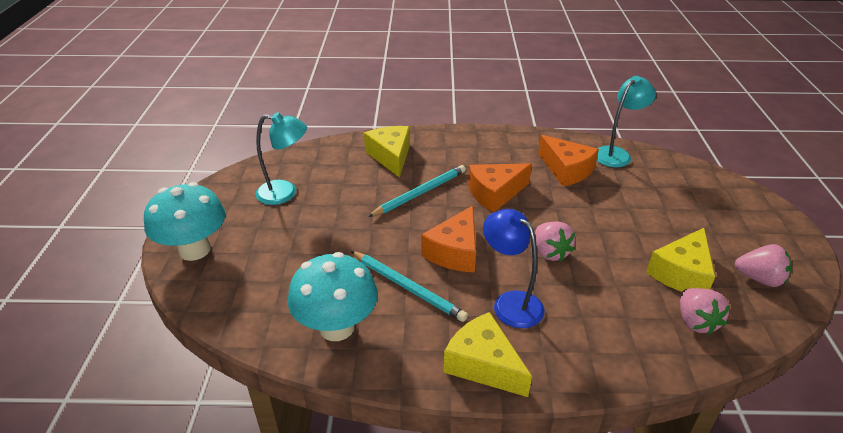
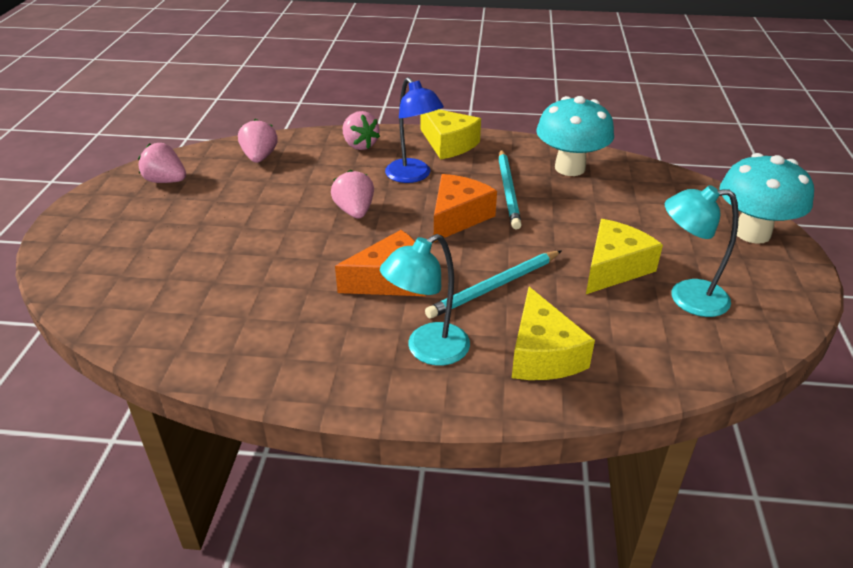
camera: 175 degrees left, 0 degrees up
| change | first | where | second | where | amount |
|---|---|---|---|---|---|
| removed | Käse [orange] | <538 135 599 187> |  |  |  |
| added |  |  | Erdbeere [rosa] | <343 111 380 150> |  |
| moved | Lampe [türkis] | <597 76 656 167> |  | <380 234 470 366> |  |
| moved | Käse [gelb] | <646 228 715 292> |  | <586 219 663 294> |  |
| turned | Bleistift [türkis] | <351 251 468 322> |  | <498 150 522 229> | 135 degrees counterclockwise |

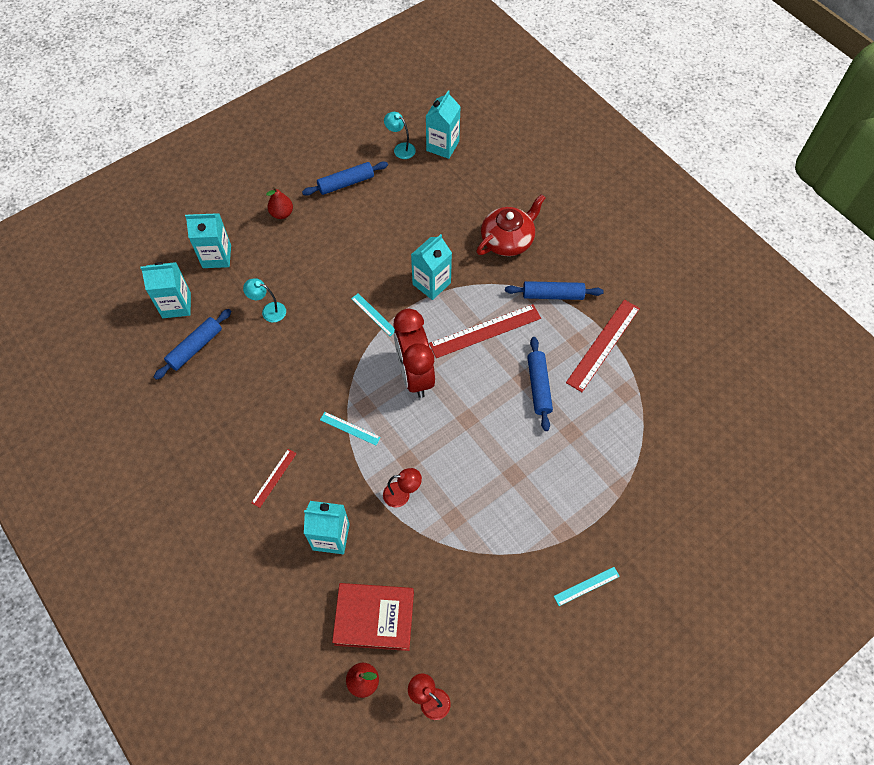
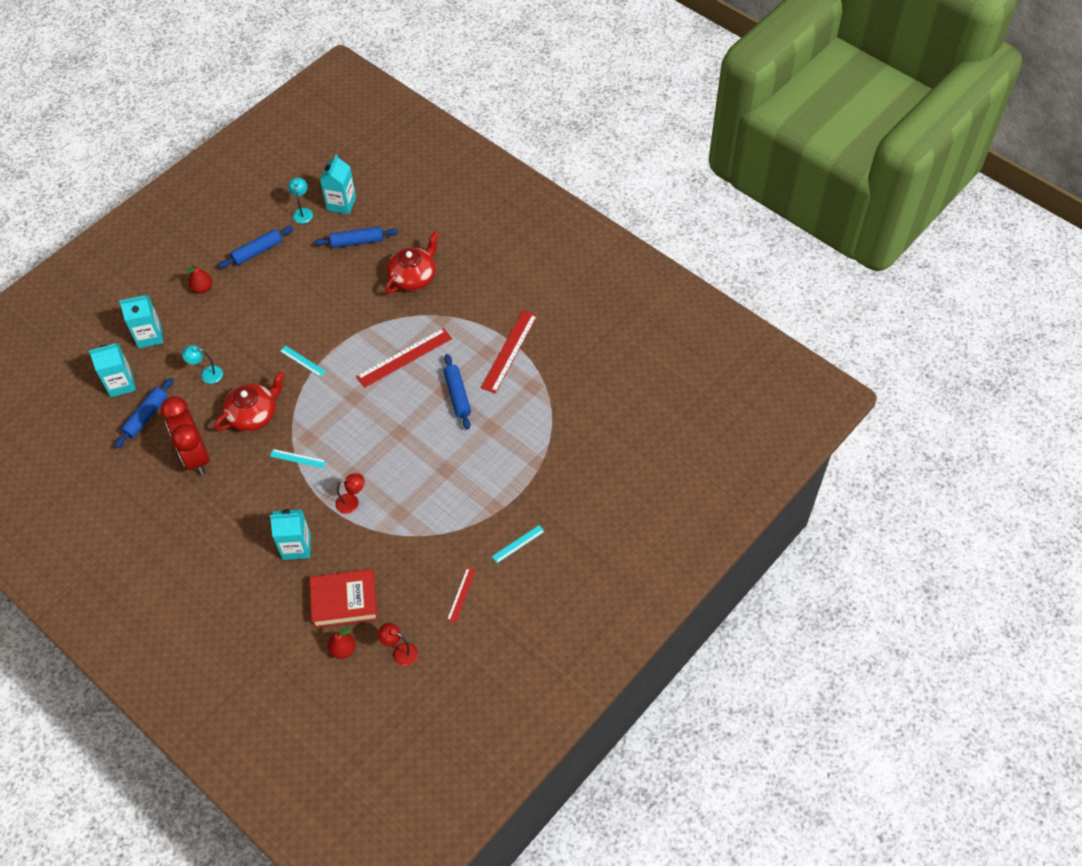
camera: 10 degrees left, 5 degrees down
| change | first | where | second | where | amount |
|---|---|---|---|---|---|
| removed | Getränkekarton [türkis] | <411 234 452 300> |  |  |  |
| added |  |  | Teekanne [rot] | <214 371 285 431> |  |
| moved | Lineal [rot] | <251 449 297 508> |  | <447 568 476 623> |  |
| moved | Wecker [rot] | <393 309 435 398> |  | <160 396 209 475> |  |
| moved | Nudelholz [blau] | <505 281 604 300> |  | <314 226 398 248> |  |
| turned | Lampe [türkis] | <384 112 416 159> |  | <288 177 313 223> | 60 degrees clockwise |

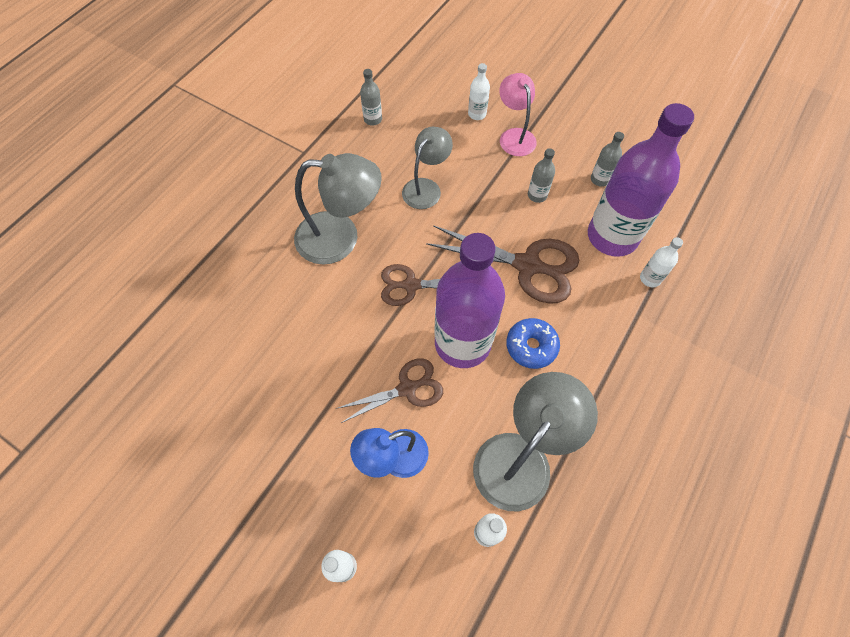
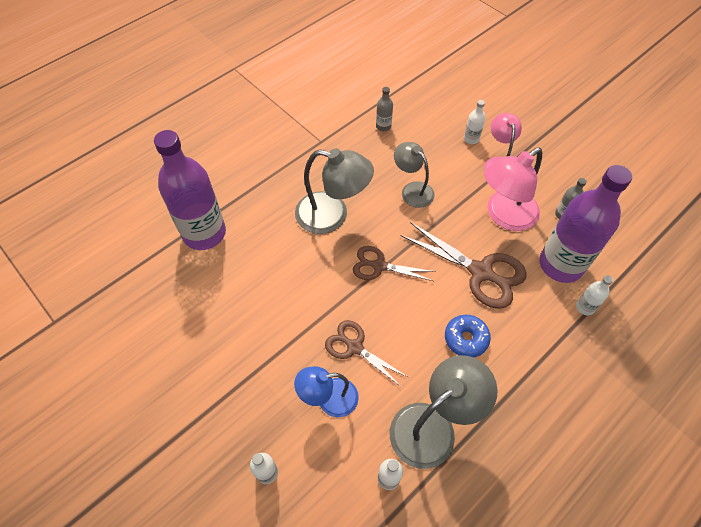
camera: 15 degrees right, 5 degrees down
| change | first | where | second | where | amount |
|---|---|---|---|---|---|
| moved | Flasche [lila] | <435 233 505 368> |  | <154 130 226 250> |  |
| replaced | Flasche [grau] | <528 148 555 203> | Lampe [rosa] | <484 148 542 231> |  |
| turned | Schere [braun] | <336 358 443 423> |  | <325 320 409 387> | 135 degrees counterclockwise |
| turned | Lampe [grau] | <402 127 453 209> |  | <394 142 435 208> | 90 degrees counterclockwise |

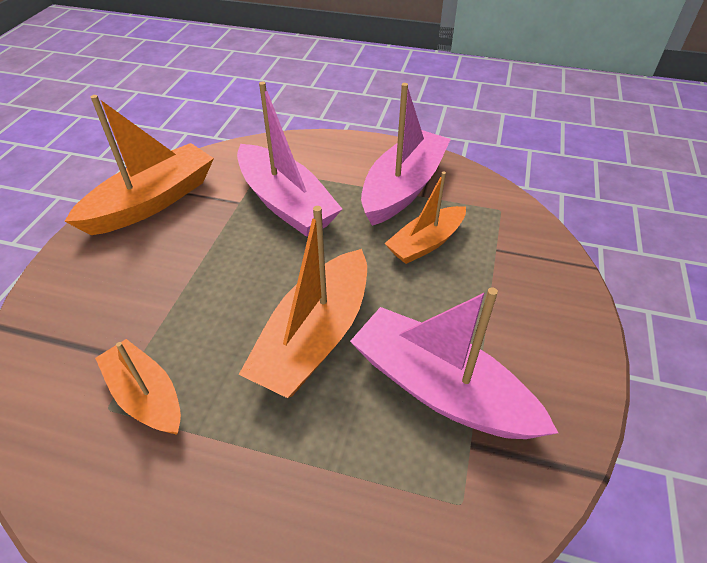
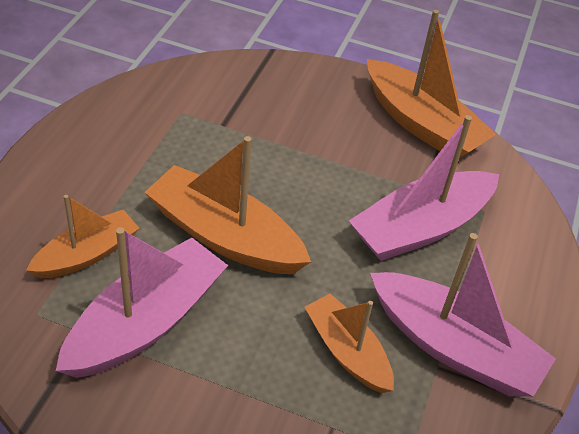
camera: 90 degrees right, 0 degrees up
| change | first | where | second | where | amount |
|---|---|---|---|---|---|
| moved | Boot [orange] | <95 339 181 435> |  | <26 195 139 278> |  |

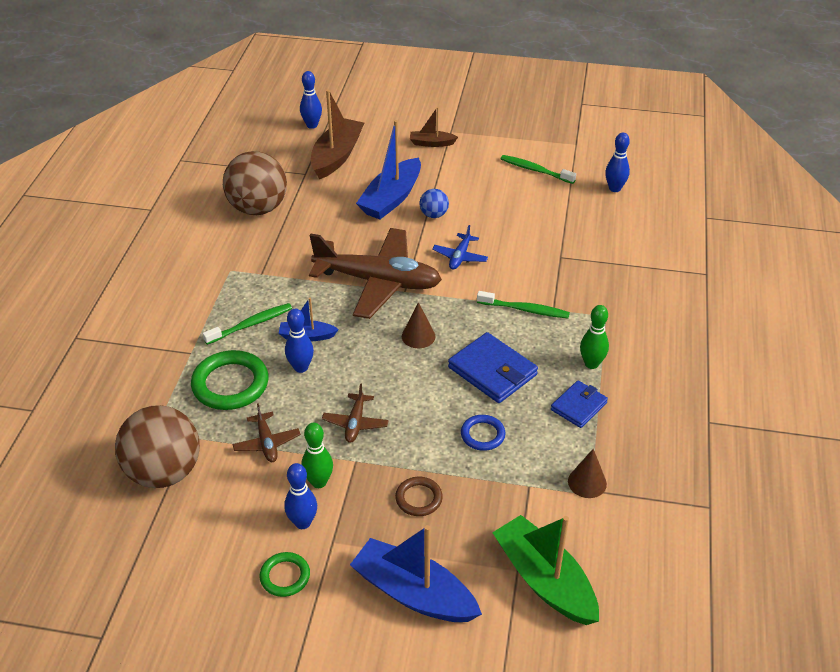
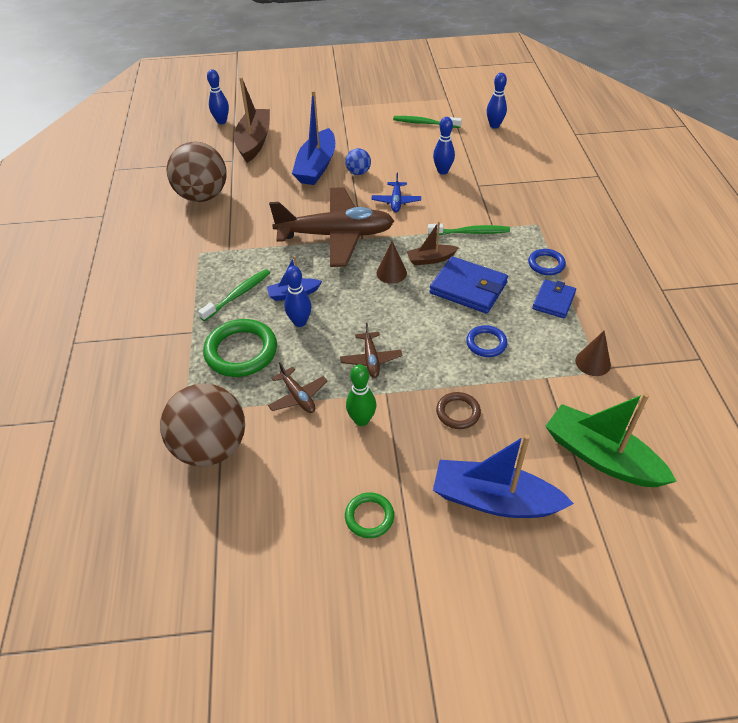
camera: 15 degrees left, 5 degrees up
| change | first | where | second | where | amount |
|---|---|---|---|---|---|
| moved | Bowlingkegel [blau] | <284 463 317 529> |  | <433 117 455 175> |  |
| moved | Boot [braun] | <410 107 458 147> |  | <406 221 459 265> |  |
| replaced | Bowlingkegel [grün] | <580 305 609 369> | Ring [blau] | <528 249 566 275> |  |

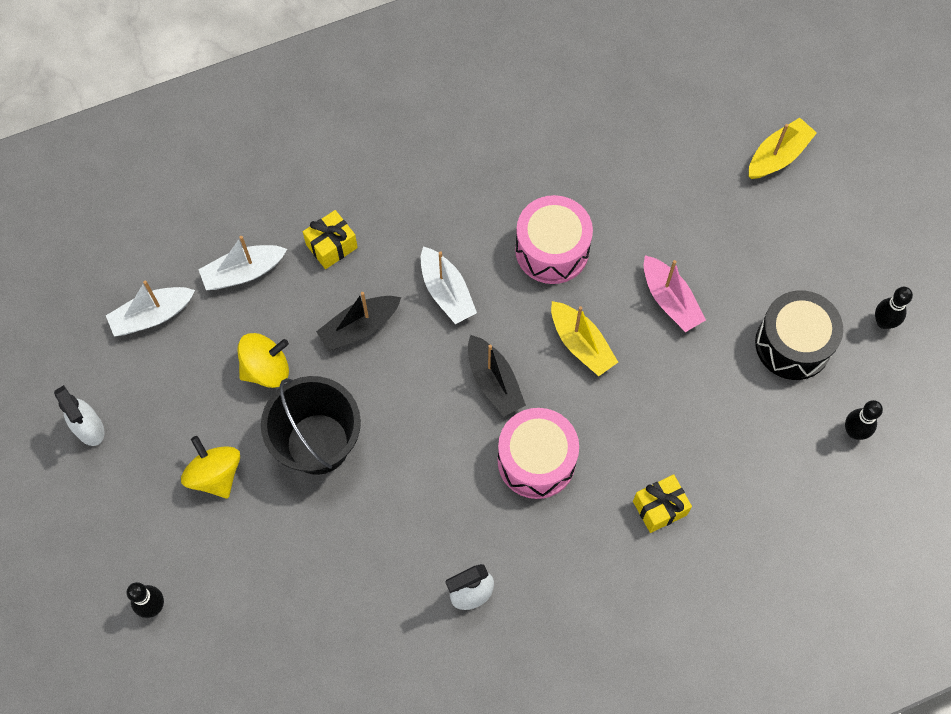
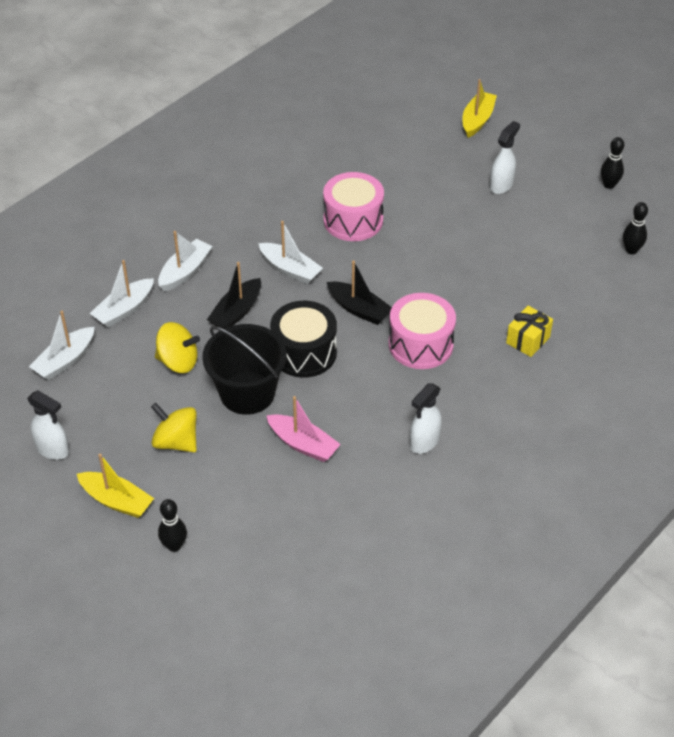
camera: 25 degrees left, 20 degrees down
| change | first | where | second | where | amount |
|---|---|---|---|---|---|
| added |  |  | Sprühflasche [weiß] | <490 121 520 194> |  |
| moved | Boot [gelb] | <551 301 618 376> |  | <77 454 154 518> |  |
| moved | Boot [rosa] | <644 255 706 332> |  | <266 396 341 462> |  |
| moved | Trommel [schwarz] | <755 290 843 380> |  | <270 301 337 378> |  |
| replaced | Geschenk [gelb] | <303 210 358 269> | Boot [weiß] | <158 231 213 291> |  |
| turned | Kreisel [gelb] | <237 333 289 388> |  | <155 322 200 373> | 60 degrees clockwise |

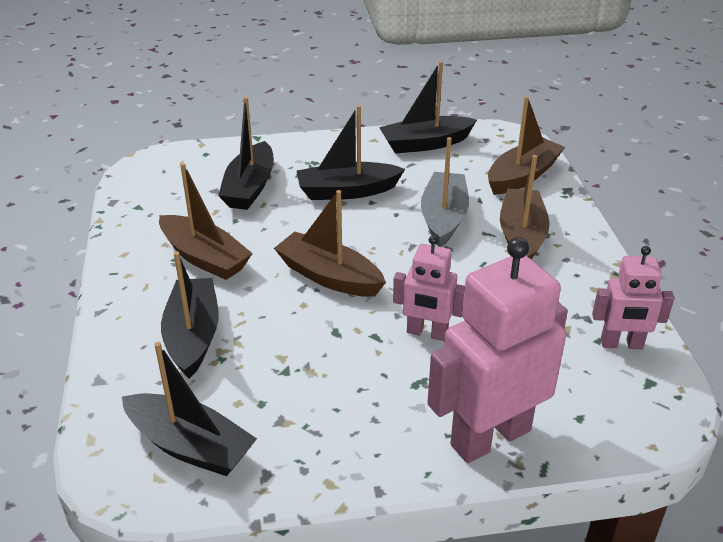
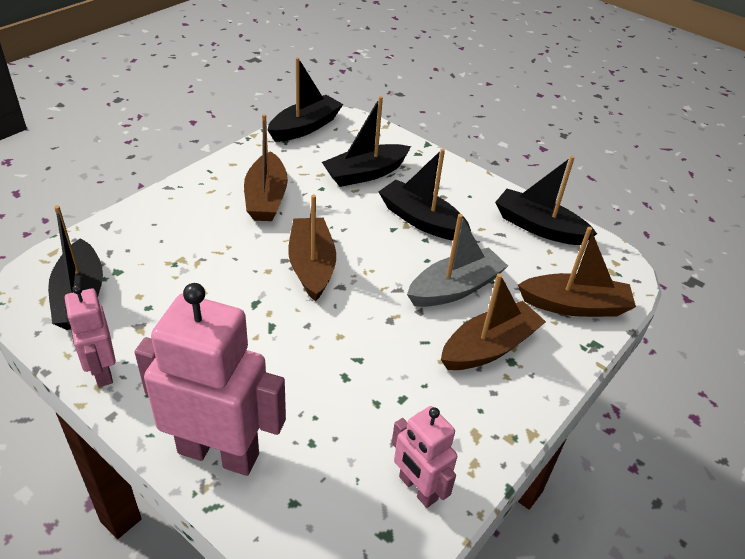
camera: 45 degrees right, 5 degrees up
| change | first | where | second | where | amount |
|---|---|---|---|---|---|
| moved | Boot [schwarz] | <161 251 218 379> |  | <267 57 343 142> |  |
| moved | Roboter [rosa] | <393 235 465 341> |  | <65 284 116 387> |  |

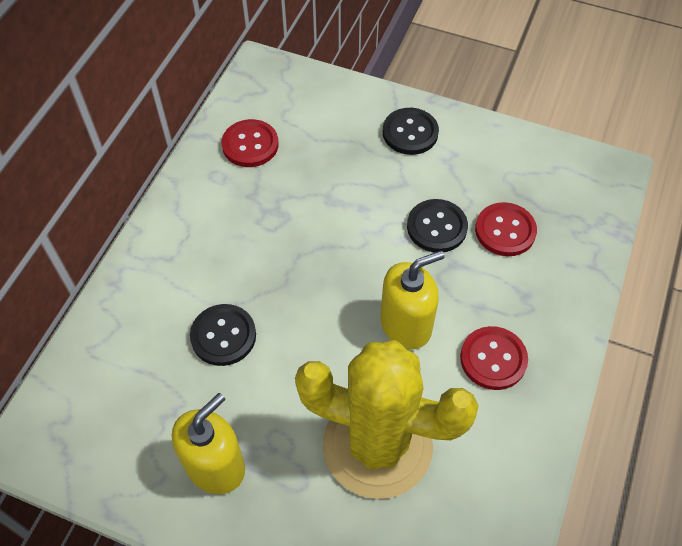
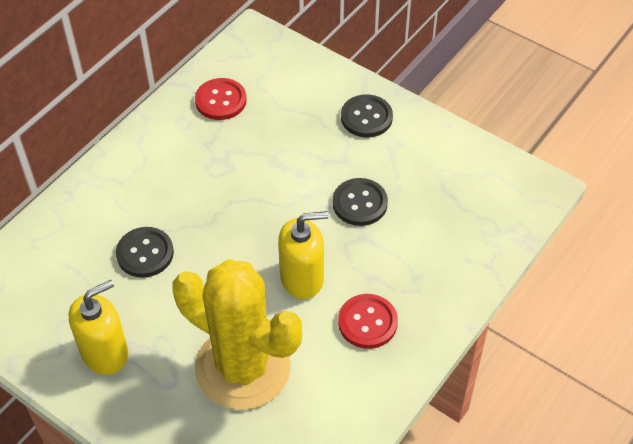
camera: 15 degrees right, 5 degrees down
| change | first | where | second | where | amount |
|---|---|---|---|---|---|
| removed | Knopf [rot] | <475 202 537 256> |  |  |  |

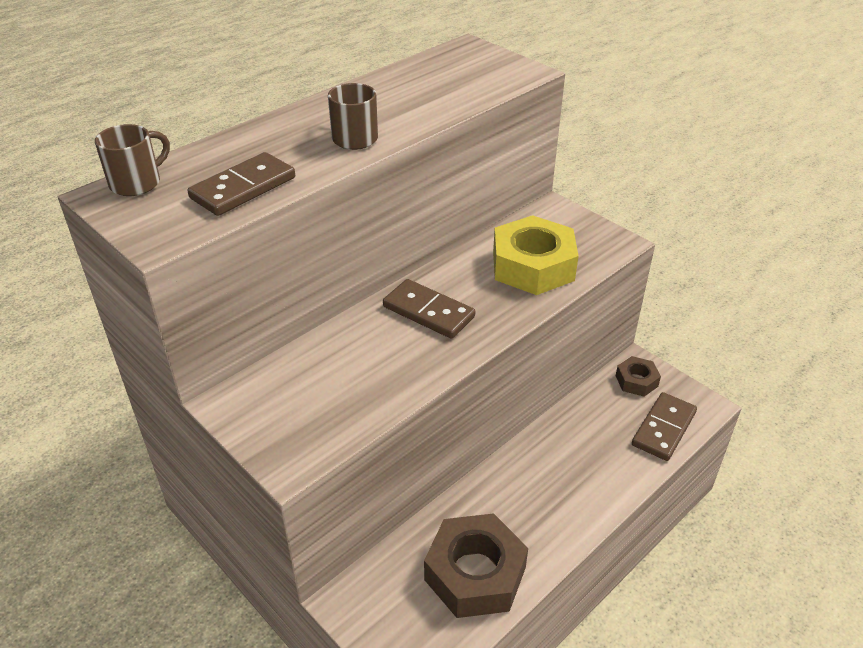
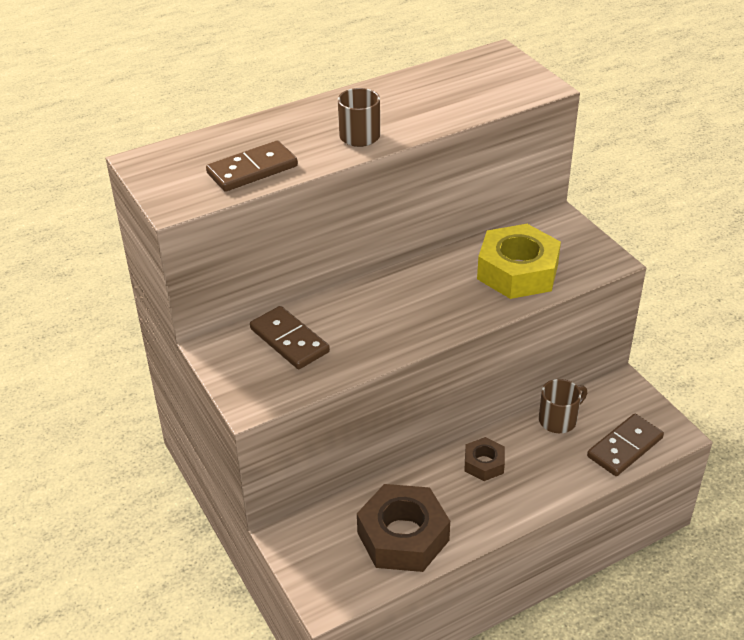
camera: 15 degrees right, 0 degrees up
| change | first | where | second | where | amount |
|---|---|---|---|---|---|
| moved | Tasse [braun] | <95 124 170 196> |  | <539 379 587 433> |  |
| moved | Dominostein [braun] | <383 279 475 339> |  | <250 306 330 369> |  |
| moved | Sechskantmutter [braun] | <616 356 661 396> |  | <464 437 505 481> |  |

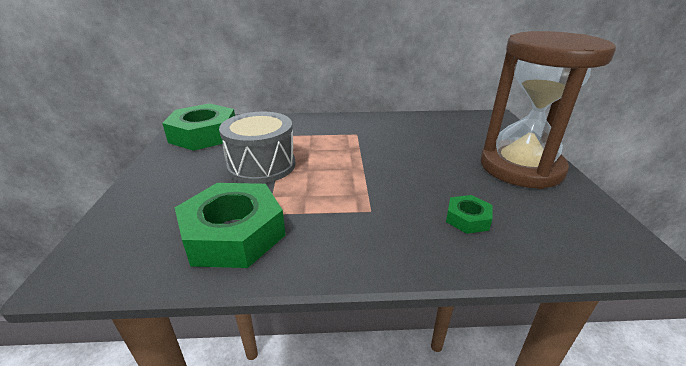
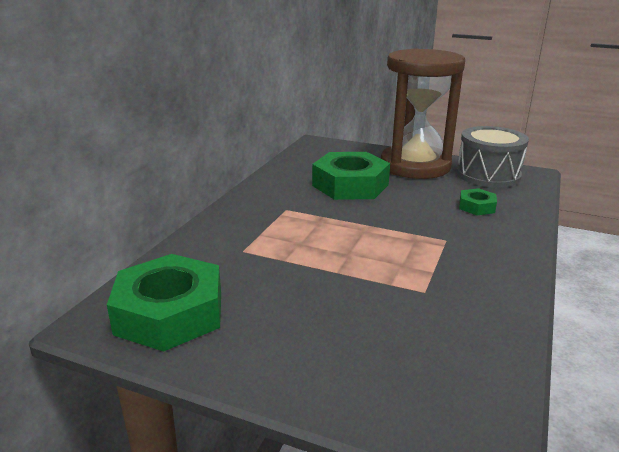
camera: 65 degrees left, 5 degrees down
| change | first | where | second | where | amount |
|---|---|---|---|---|---|
| moved | Sechskantmutter [grün] | <175 183 285 268> |  | <312 152 390 200> |  |
| moved | Trommel [grau] | <219 112 296 184> |  | <457 126 529 188> |  |

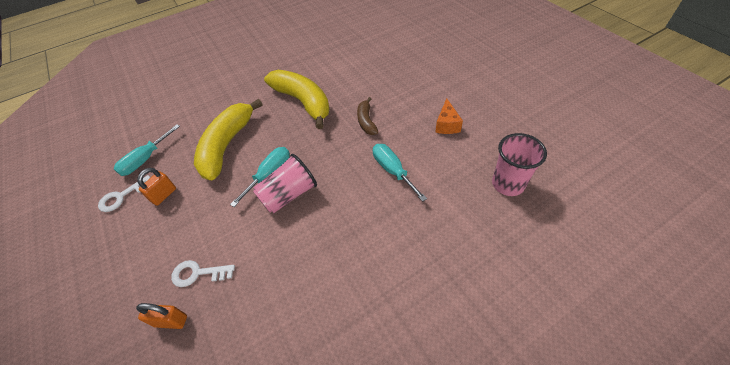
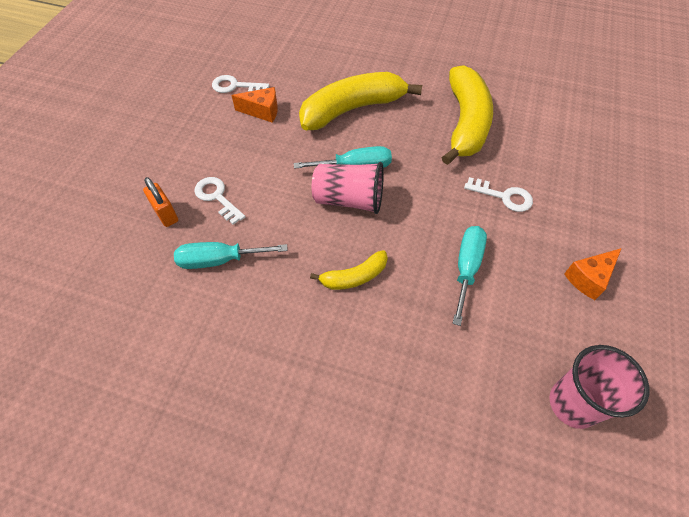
camera: 45 degrees right, 5 degrees up
| change | first | where | second | where | amount |
|---|---|---|---|---|---|
| added |  |  | Banane [gelb] | <310 250 388 290> |  |
| moved | Schraubenzieher [türkis] | <114 124 180 176> |  | <174 242 288 269> |  |
| replaced | Vorhängeschloss [orange] | <138 168 176 206> | Käse [orange] | <232 87 278 123> |  |
| replaced | Banane [braun] | <357 97 378 135> | Schlüssel [weiß] | <464 177 533 212> |  |

